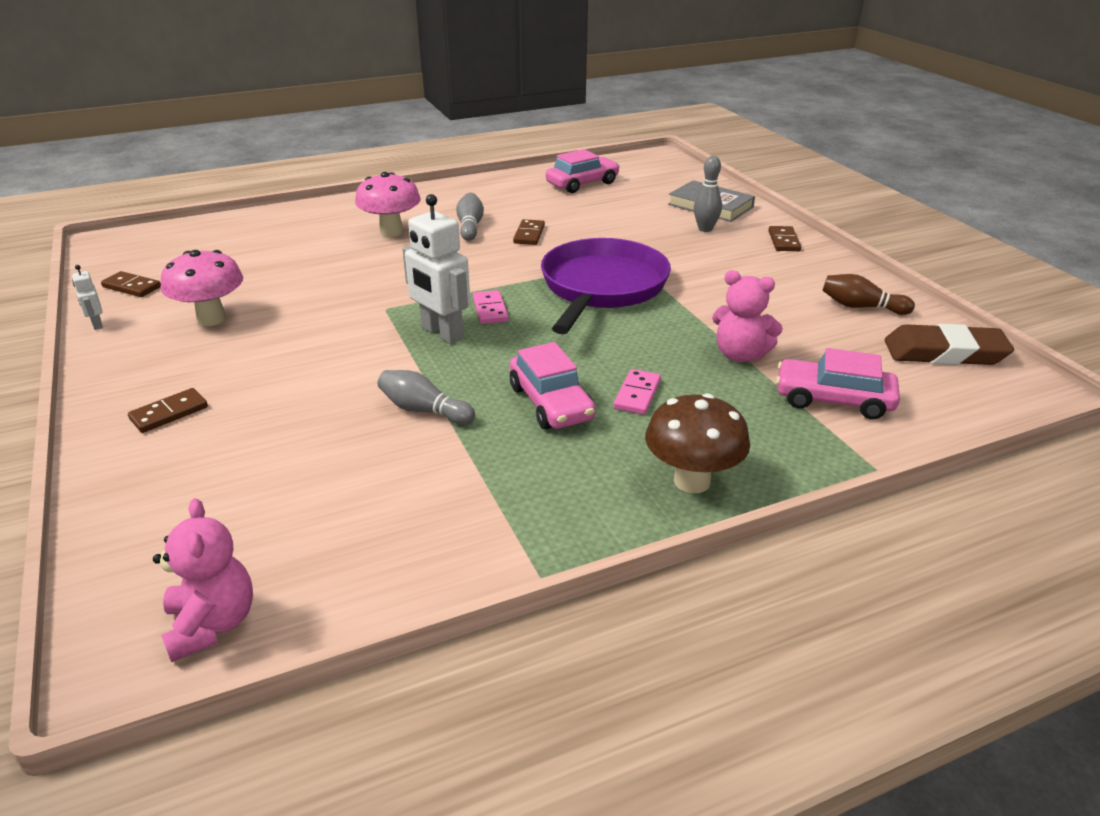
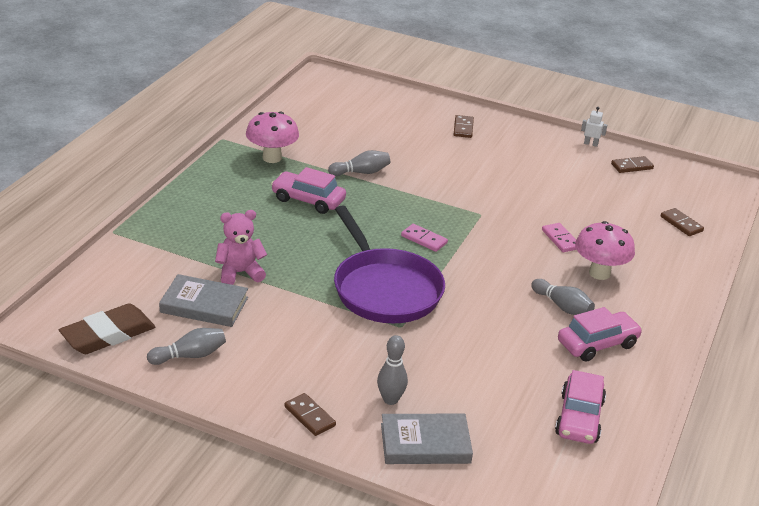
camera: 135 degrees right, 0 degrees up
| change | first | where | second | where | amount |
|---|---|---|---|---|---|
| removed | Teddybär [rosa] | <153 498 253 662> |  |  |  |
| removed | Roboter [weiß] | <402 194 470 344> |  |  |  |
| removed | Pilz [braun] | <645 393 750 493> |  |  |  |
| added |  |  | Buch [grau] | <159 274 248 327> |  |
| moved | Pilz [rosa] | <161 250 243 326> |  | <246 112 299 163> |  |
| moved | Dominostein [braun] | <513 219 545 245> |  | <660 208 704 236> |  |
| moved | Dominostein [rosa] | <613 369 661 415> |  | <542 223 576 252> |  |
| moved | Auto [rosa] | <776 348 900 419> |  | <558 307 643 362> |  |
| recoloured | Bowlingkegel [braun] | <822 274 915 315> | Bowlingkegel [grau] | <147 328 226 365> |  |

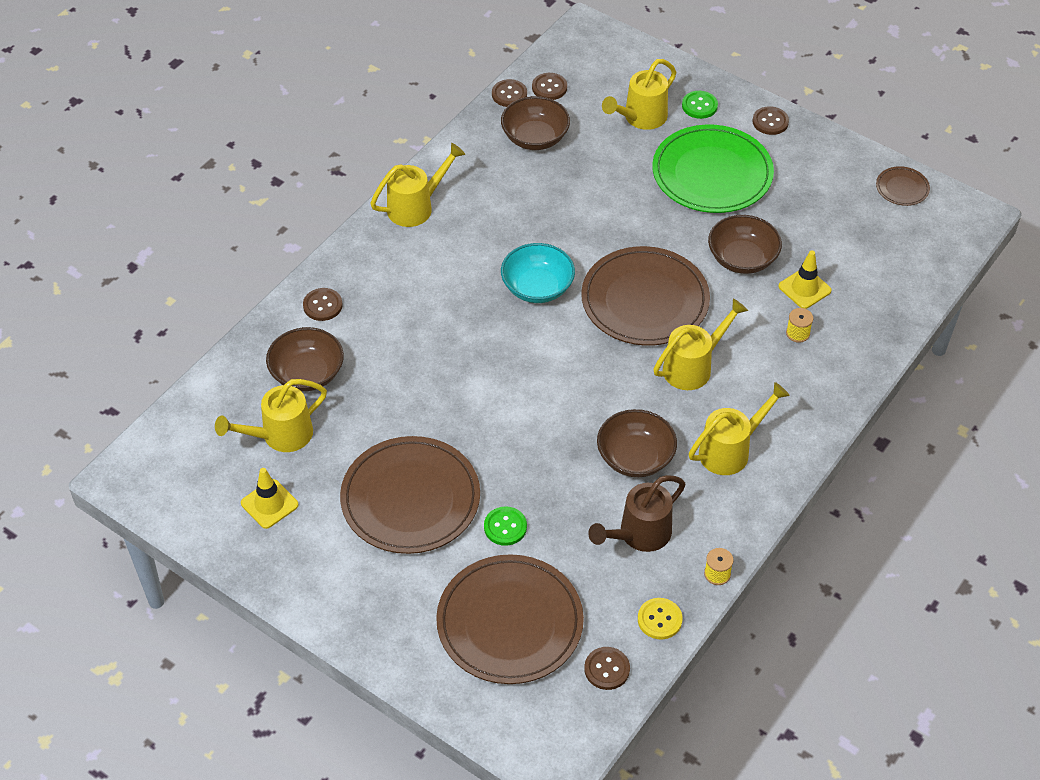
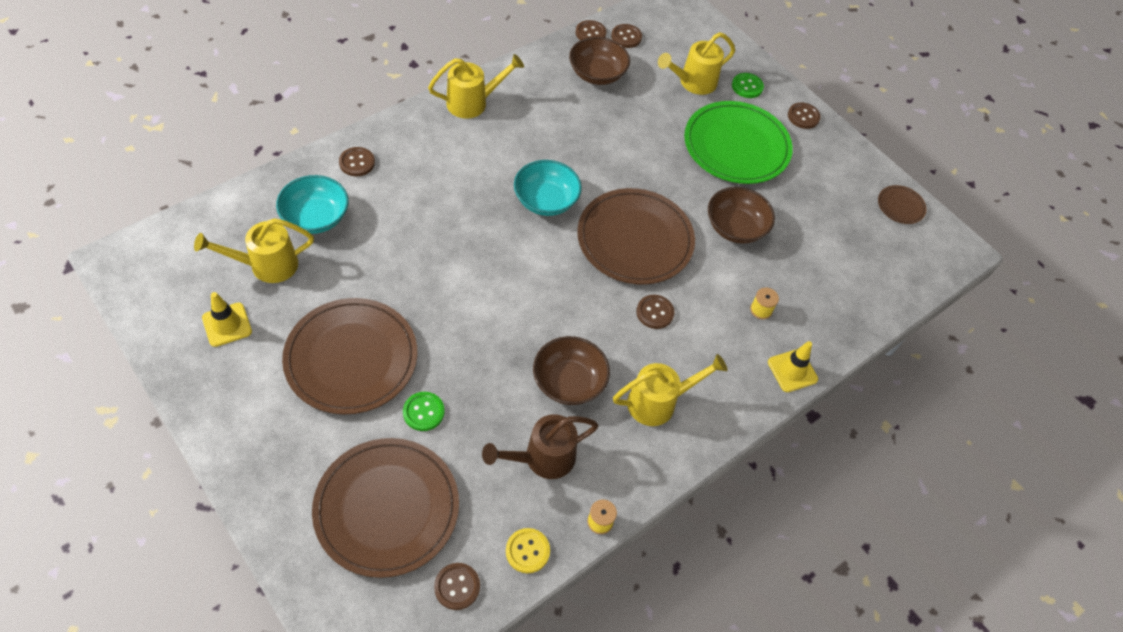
camera: 10 degrees right, 5 degrees up
| change | first | where | second | where | amount |
|---|---|---|---|---|---|
| moved | Leitkegel [gelb] | <778 250 832 309> |  | <768 341 818 392> |  |
| replaced | Gießkanne [gelb] | <653 298 748 390> | Knopf [braun] | <636 295 674 329> |  |
| recoloured | Schüssel [braun] | <266 327 344 391> | Schüssel [türkis] | <276 175 349 234> |  |

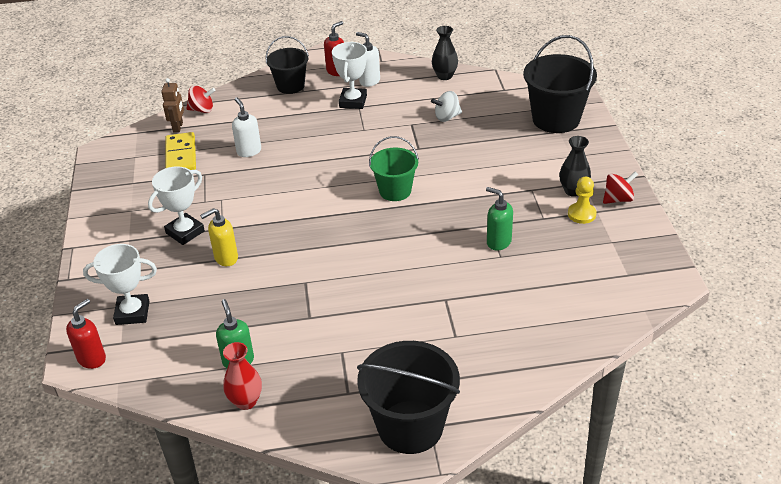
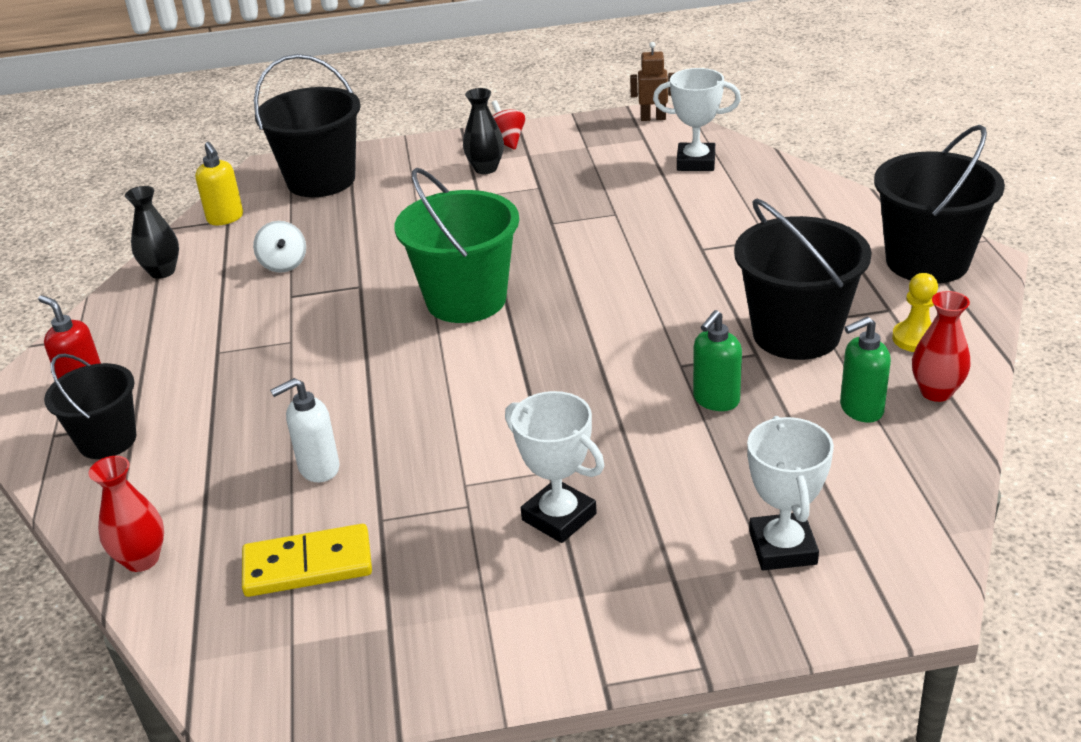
camera: 90 degrees left, 5 degrees down
| change | first | where | second | where | amount |
|---|---|---|---|---|---|
| removed | Seifenspender [rot] | <66 299 106 369> |  |  |  |
| removed | Seifenspender [weiß] | <356 32 380 87> |  |  |  |
| added |  |  | Eimer [schwarz] | <734 199 872 360> |  |
| moved | Roboter [braun] | <161 78 184 133> |  | <630 42 674 121> |  |
| moved | Seifenspender [gelb] | <200 208 238 266> |  | <195 142 243 225> |  |
| moved | Pokal [weiß] | <332 42 367 109> |  | <653 68 741 171> |  |
| moved | Seifenspender [grün] | <486 187 513 251> |  | <693 310 742 411> |  |
| moved | Bauer [gelb] | <568 177 597 224> |  | <892 273 938 352> |  |
| replaced | Kreisel [rot] | <186 85 216 113> | Vase [rot] | <89 456 164 572> |  |
| resized | Eimer [grün] | <369 136 419 201> |  | <395 168 519 323> | x1.60 |

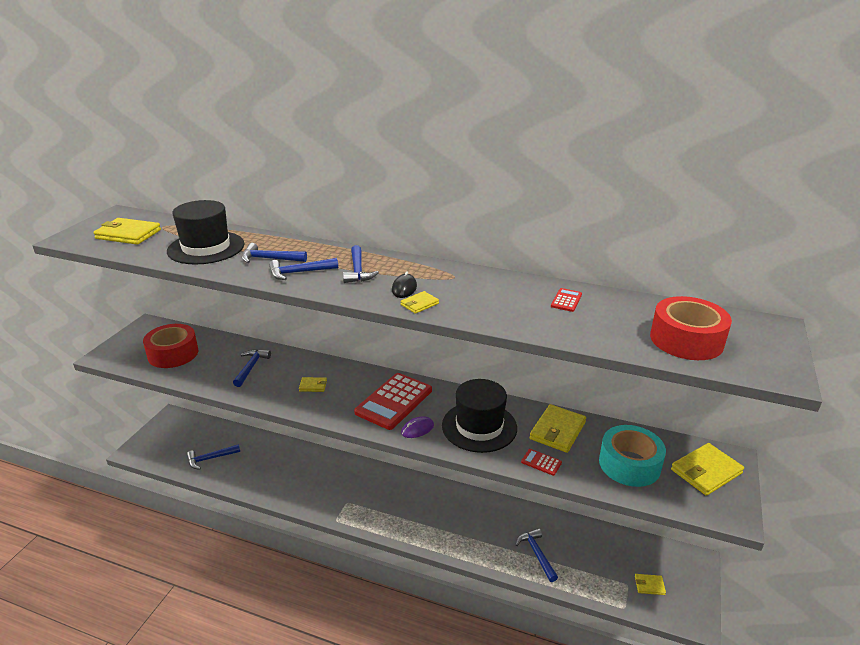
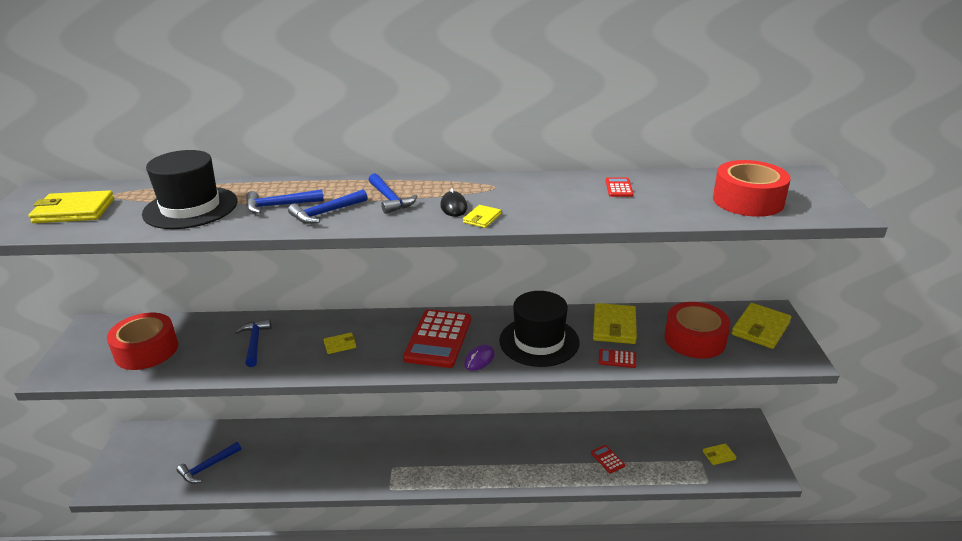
camera: 20 degrees left, 0 degrees up
| change | first | where | second | where | amount |
|---|---|---|---|---|---|
| replaced | Hammer [blau] | <515 528 558 582> | Taschenrechner [rot] | <591 445 625 474> |  |
| recoloured | Klebeband [türkis] | <599 425 666 487> | Klebeband [rot] | <664 302 730 359> |  |

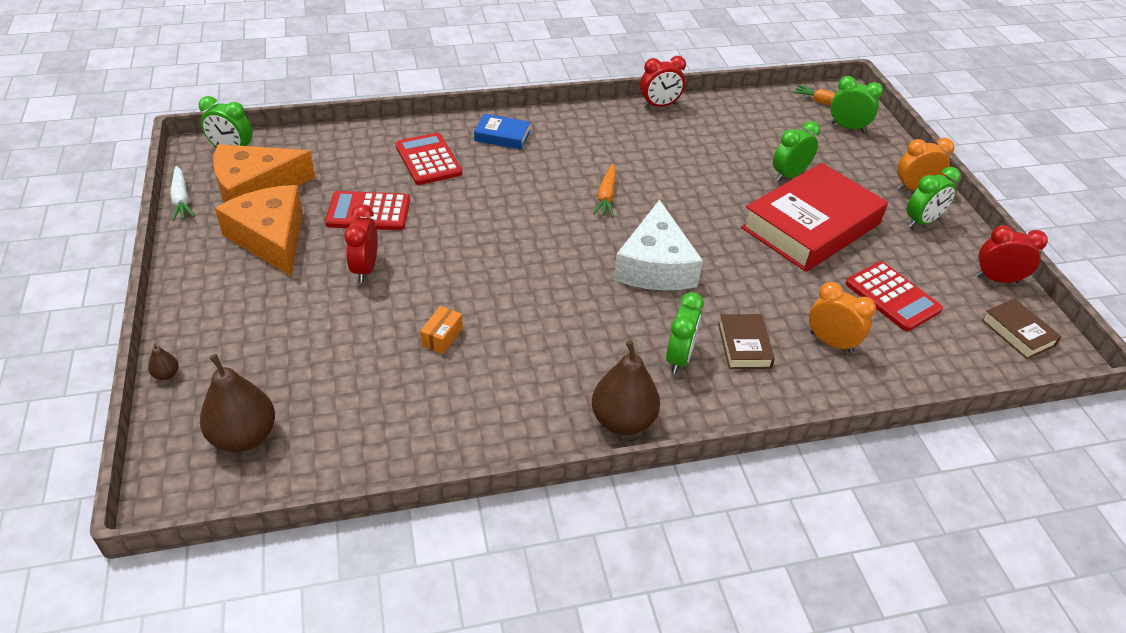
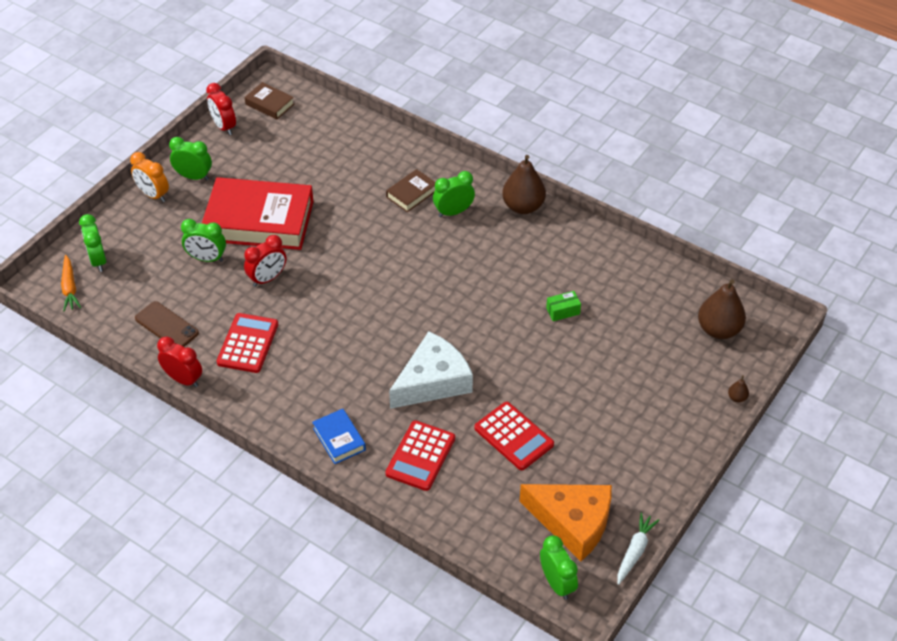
camera: 130 degrees left, 5 degrees up
| change | first | where | second | where | amount |
|---|---|---|---|---|---|
| removed | Käse [orange] | <215 185 303 276> |  |  |  |
| removed | Karotte [orange] | <593 163 616 217> |  |  |  |
| removed | Wecker [orange] | <809 282 876 353> |  |  |  |
| added |  |  | Handy [braun] | <135 301 199 347> |  |
| moved | Wecker [rot] | <344 204 377 282> |  | <244 235 286 287> |  |
| moved | Käse [weiß] | <614 200 703 290> |  | <389 331 473 409> |  |
| moved | Taschenrechner [rot] | <845 262 943 332> |  | <217 313 278 373> |  |
| recoloured | Schachtel [orange] | <420 306 463 354> | Schachtel [grün] | <546 291 581 321> |  |
| turned | Buch [braun] | <981 299 1062 359> |  | <245 82 294 120> | 75 degrees counterclockwise |

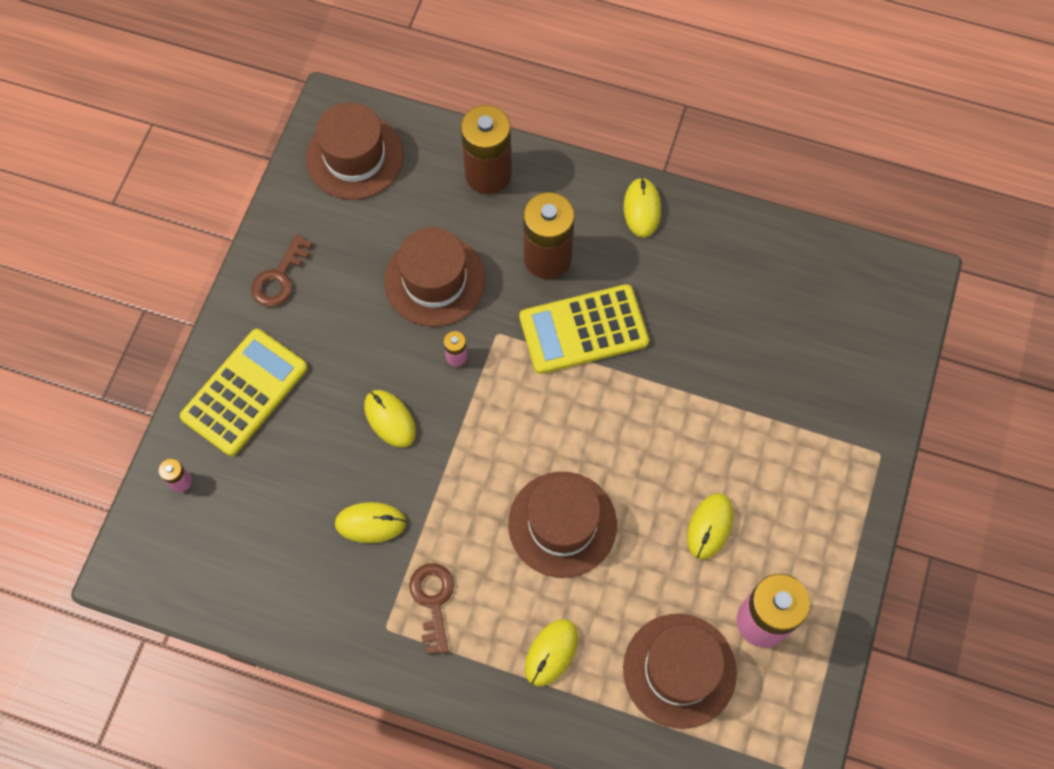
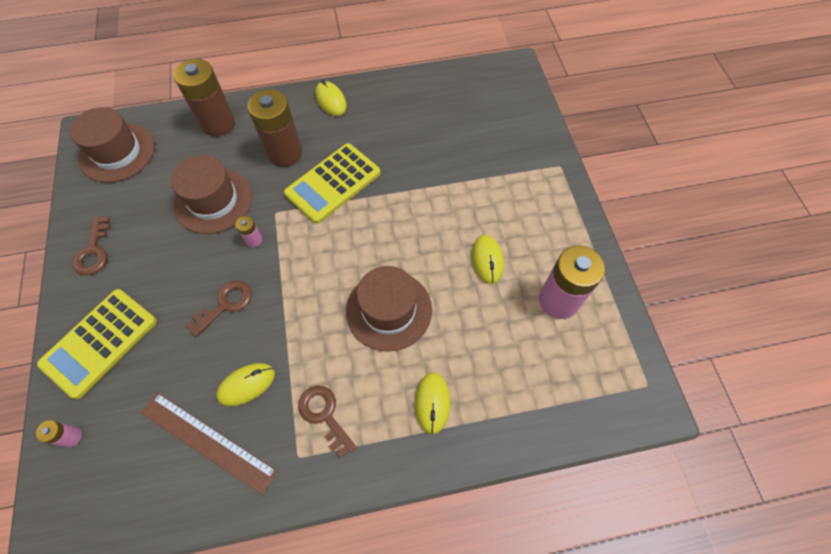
camera: 30 degrees left, 5 degrees down
| change | first | where | second | where | amount |
|---|---|---|---|---|---|
| removed | Hut [braun] | <623 614 737 729> |  |  |  |
| added |  |  | Lineal [braun] | <141 393 278 495> |  |
| replaced | Computermaus [gelb] | <364 390 416 448> | Schlüssel [braun] | <185 280 252 337> |  |
| turned | Taschenrechner [gelb] | <180 329 308 456> |  | <37 289 157 399> | 150 degrees counterclockwise |

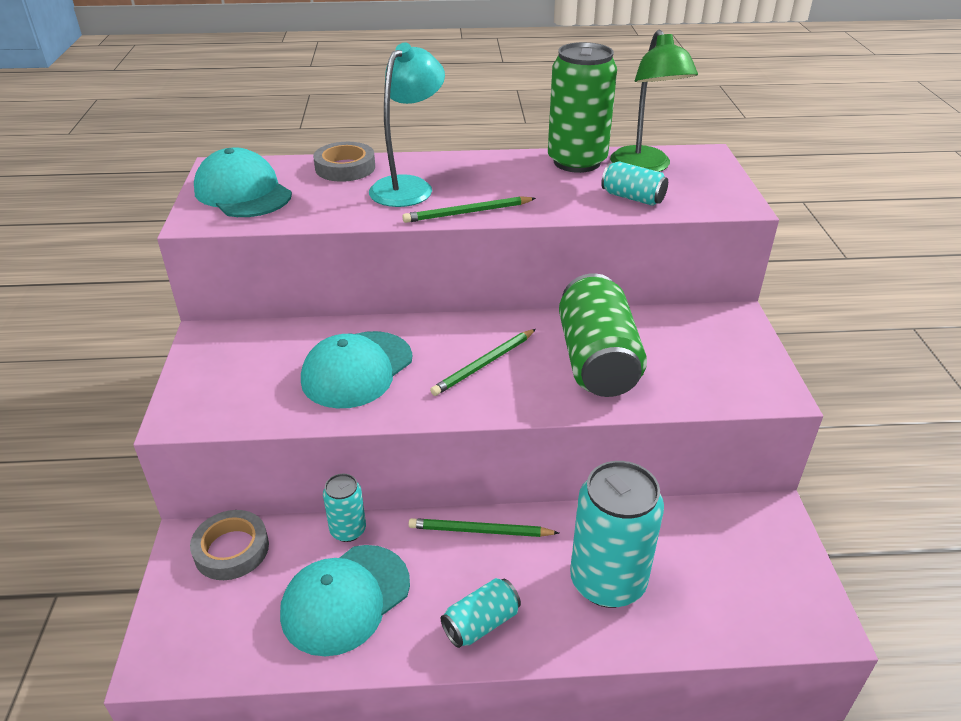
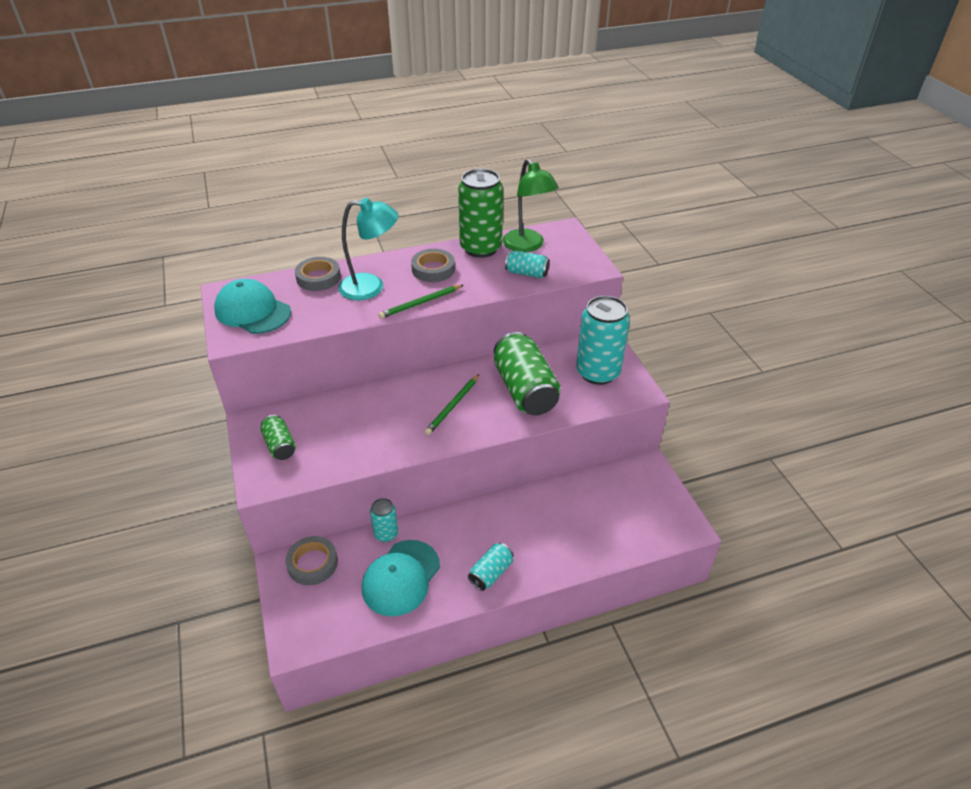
camera: 15 degrees left, 5 degrees up
| change | first | where | second | where | amount |
|---|---|---|---|---|---|
| removed | Kappe [türkis] | <301 331 412 408> |  |  |  |
| removed | Bleistift [grün] | <408 518 559 537> |  |  |  |
| added |  |  | Dose [grün] | <261 415 296 460> |  |
| added |  |  | Klebeband [grau] | <411 249 455 282> |  |
| moved | Dose [türkis] | <570 461 664 608> |  | <576 296 630 385> |  |
| turned | Lampe [türkis] | <369 43 445 207> |  | <339 198 398 300> | 75 degrees clockwise |

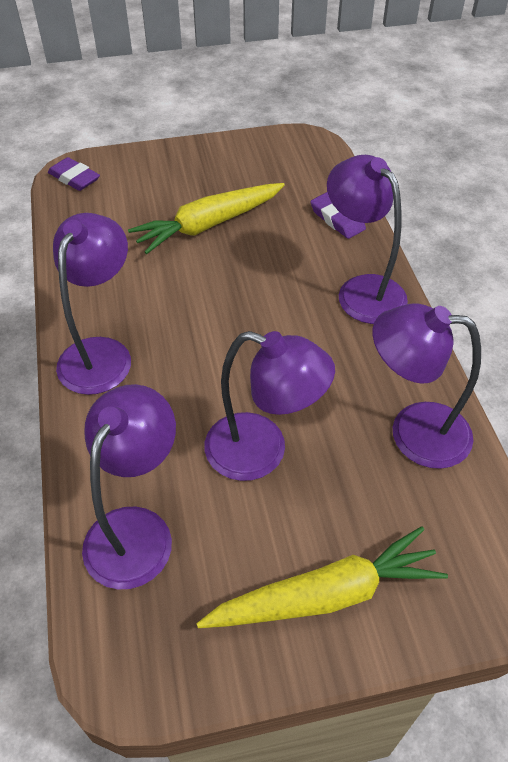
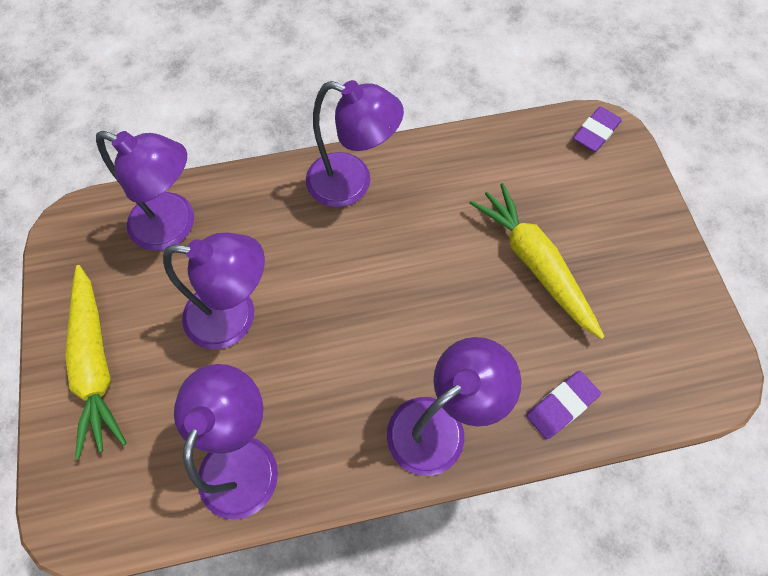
camera: 90 degrees right, 15 degrees up
| change | first | where | second | where | amount |
|---|---|---|---|---|---|
| turned | Lampe [lila] | <204 331 335 481> |  | <163 232 265 349> | 105 degrees counterclockwise |

